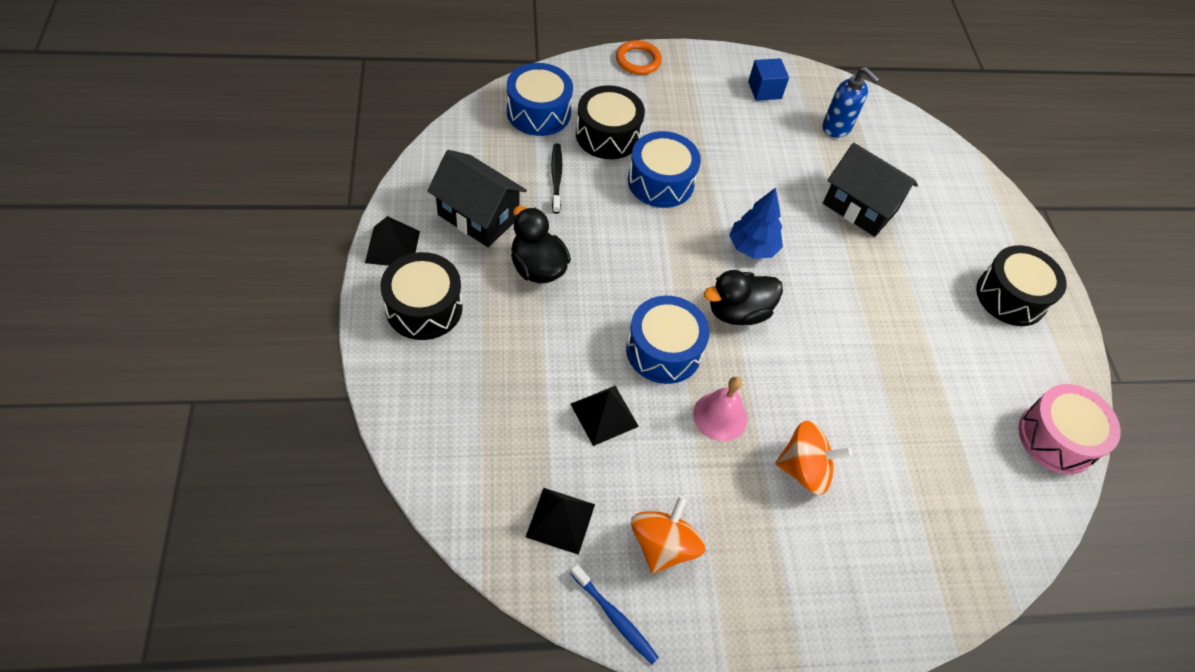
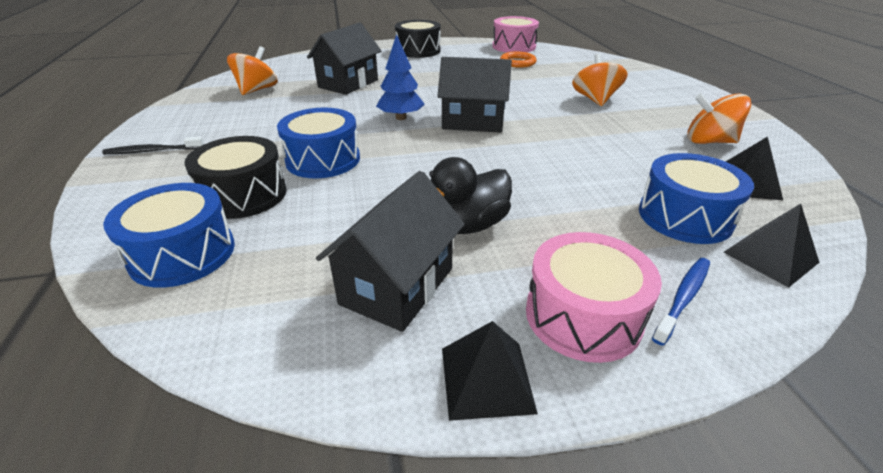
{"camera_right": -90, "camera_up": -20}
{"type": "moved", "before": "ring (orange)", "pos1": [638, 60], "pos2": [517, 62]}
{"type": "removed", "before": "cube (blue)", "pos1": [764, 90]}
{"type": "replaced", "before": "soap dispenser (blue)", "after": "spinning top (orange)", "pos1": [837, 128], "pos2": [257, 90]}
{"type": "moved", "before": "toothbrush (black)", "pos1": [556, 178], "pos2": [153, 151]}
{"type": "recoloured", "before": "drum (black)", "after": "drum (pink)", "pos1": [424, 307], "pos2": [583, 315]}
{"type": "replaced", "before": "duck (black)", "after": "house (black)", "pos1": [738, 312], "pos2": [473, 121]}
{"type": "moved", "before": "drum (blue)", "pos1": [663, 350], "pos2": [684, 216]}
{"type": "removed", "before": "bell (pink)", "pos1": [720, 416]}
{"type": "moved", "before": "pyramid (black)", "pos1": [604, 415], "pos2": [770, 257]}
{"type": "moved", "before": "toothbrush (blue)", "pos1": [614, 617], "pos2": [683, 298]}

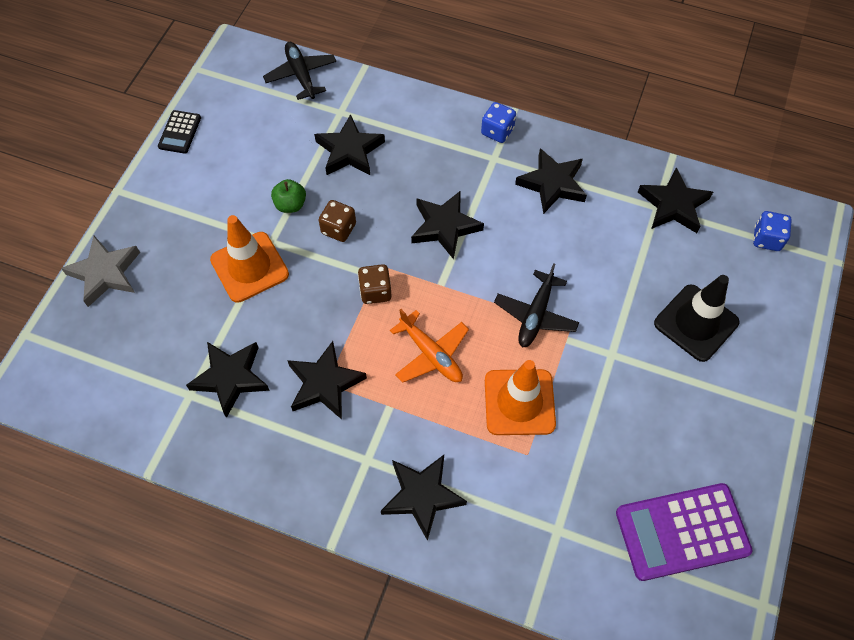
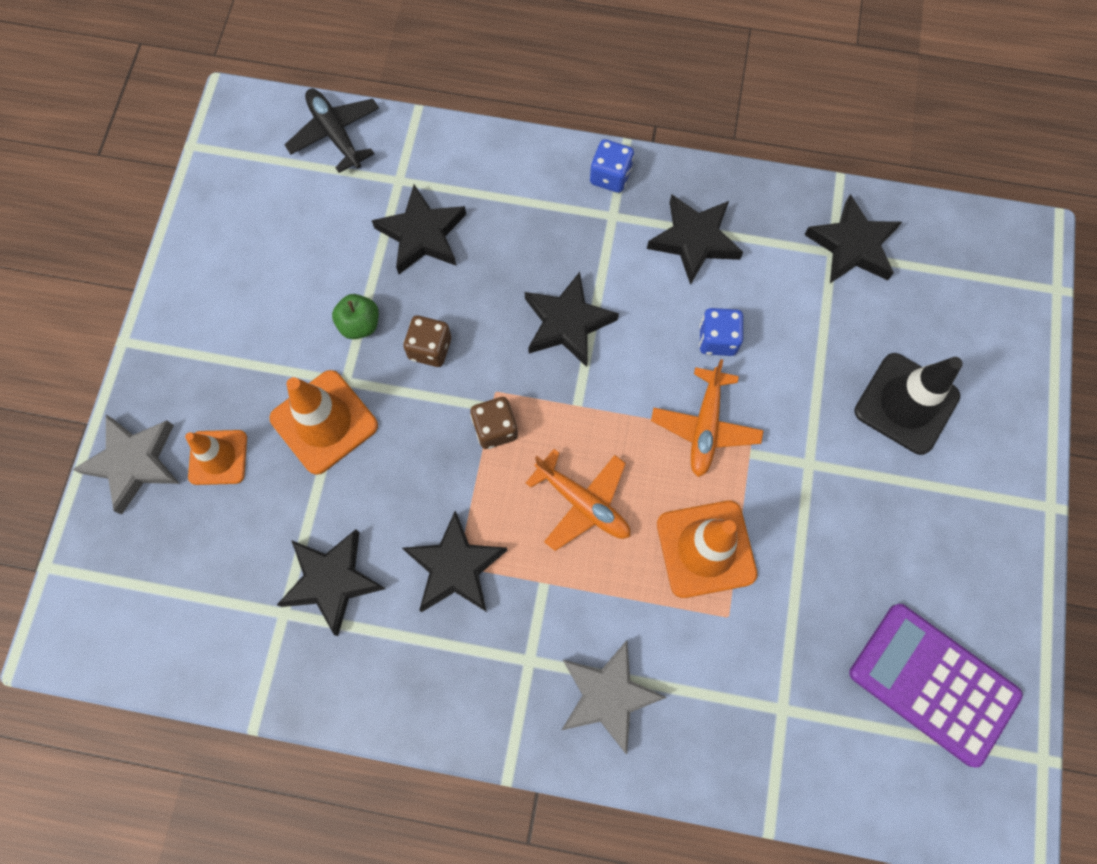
{"camera_right": -10, "camera_up": 10}
{"type": "removed", "before": "calculator (black)", "pos1": [180, 132]}
{"type": "moved", "before": "dice (blue)", "pos1": [766, 239], "pos2": [717, 339]}
{"type": "recoloured", "before": "plane (black)", "after": "plane (orange)", "pos1": [535, 315], "pos2": [705, 427]}
{"type": "recoloured", "before": "star (black)", "after": "star (grey)", "pos1": [422, 496], "pos2": [608, 695]}
{"type": "turned", "before": "calculator (purple)", "pos1": [682, 531], "pos2": [933, 683], "turn": 60}
{"type": "added", "after": "traffic cone (orange)", "pos2": [218, 457]}

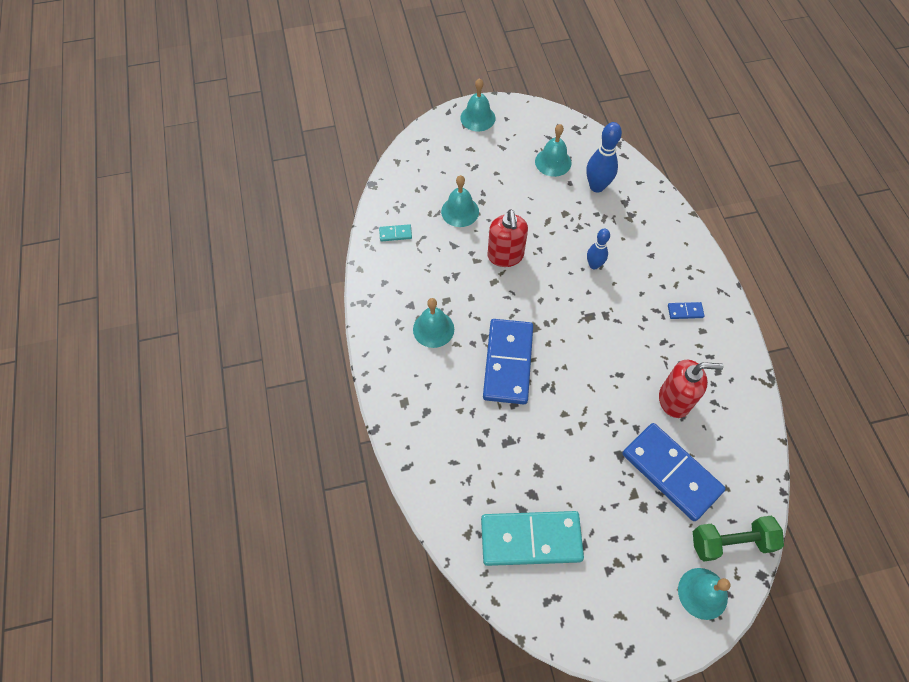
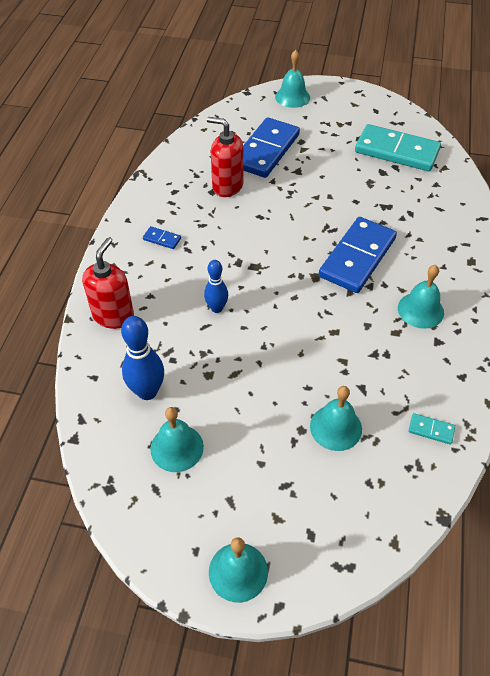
{"camera_right": -155, "camera_up": -10}
{"type": "moved", "before": "soap dispenser (red)", "pos1": [505, 256], "pos2": [113, 315]}
{"type": "turned", "before": "domino (blue)", "pos1": [671, 472], "pos2": [266, 150], "turn": 45}
{"type": "removed", "before": "dumbbell (green)", "pos1": [731, 542]}

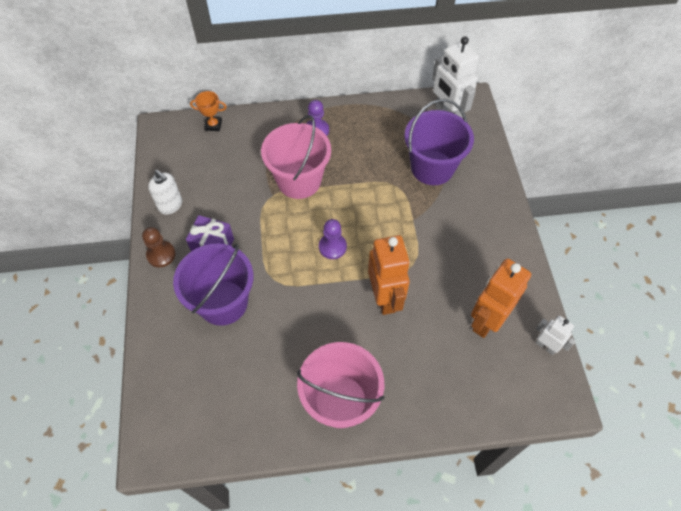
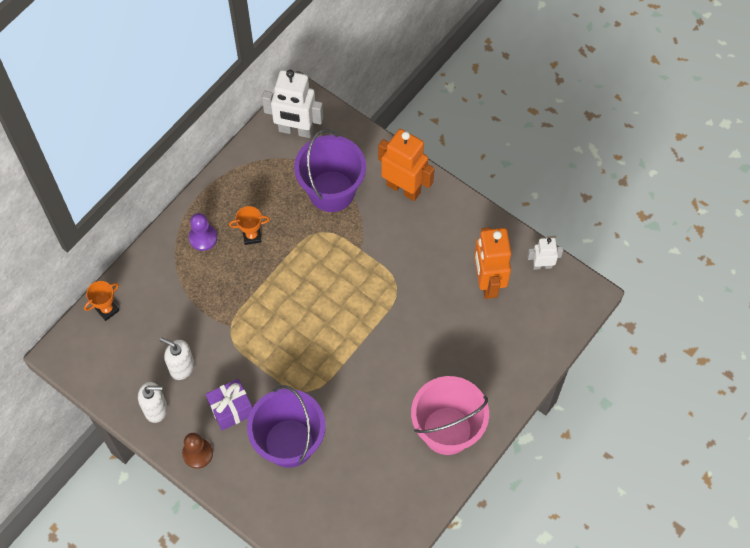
{"camera_right": -45, "camera_up": 5}
{"type": "removed", "before": "bucket (pink)", "pos1": [299, 180]}
{"type": "removed", "before": "pawn (purple)", "pos1": [332, 247]}
{"type": "moved", "before": "robot (orange)", "pos1": [385, 298], "pos2": [403, 188]}
{"type": "added", "after": "trophy (orange)", "pos2": [252, 236]}
{"type": "added", "after": "soap dispenser (white)", "pos2": [181, 367]}

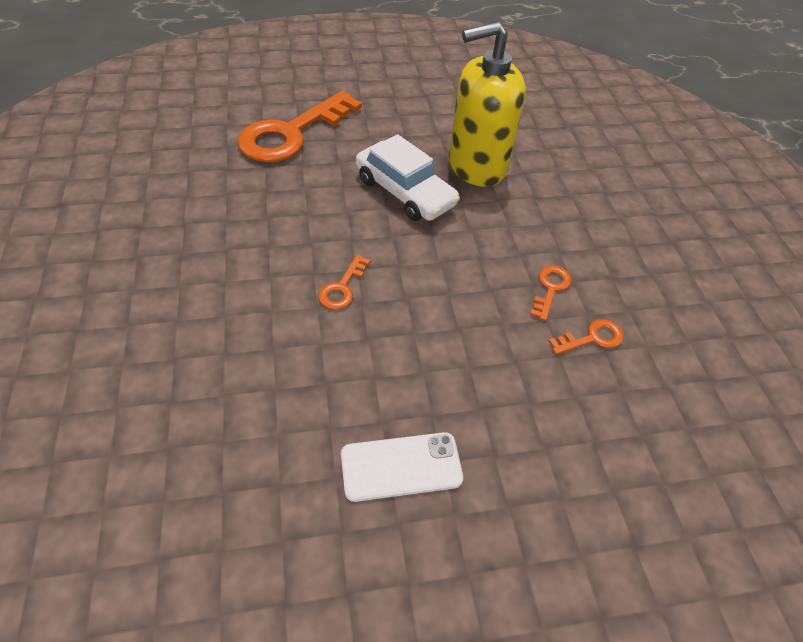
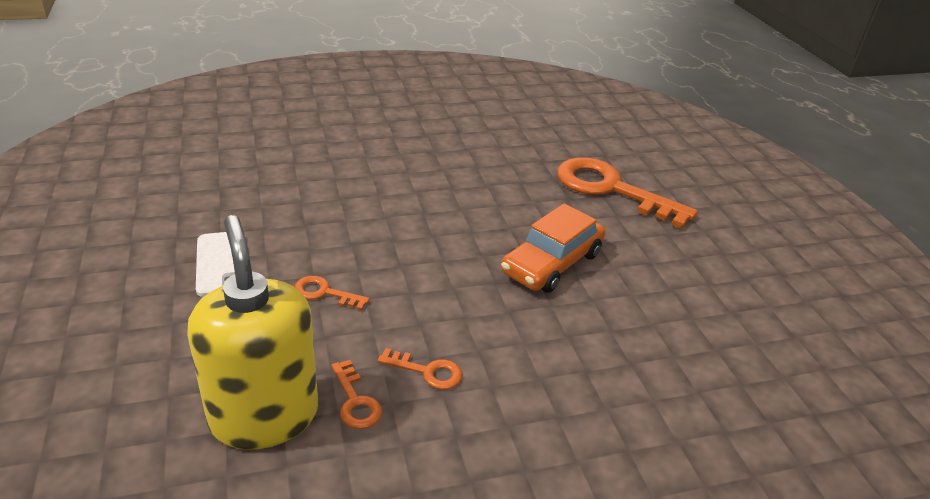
{"camera_right": 85, "camera_up": -15}
{"type": "moved", "before": "soap dispenser (yellow)", "pos1": [476, 166], "pos2": [264, 416]}
{"type": "recoloured", "before": "car (white)", "after": "car (orange)", "pos1": [405, 192], "pos2": [552, 263]}
{"type": "moved", "before": "key (orange)", "pos1": [342, 287], "pos2": [325, 293]}

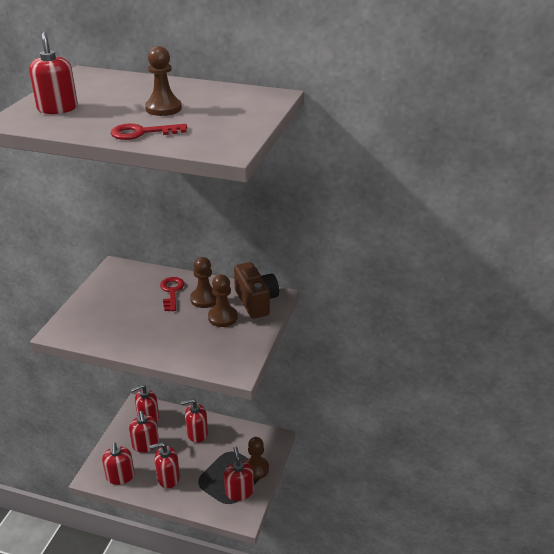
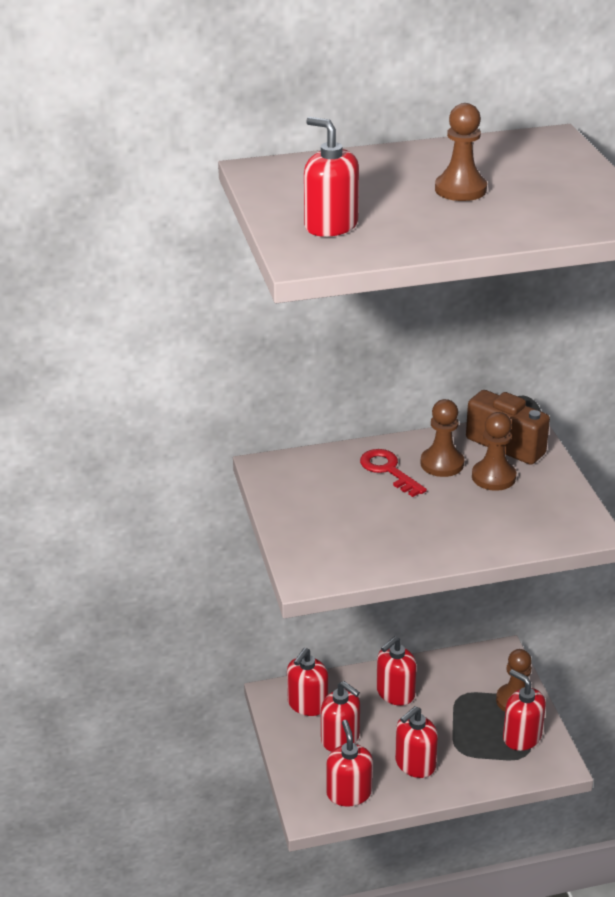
{"camera_right": -30, "camera_up": 0}
{"type": "removed", "before": "key (red)", "pos1": [142, 133]}
{"type": "turned", "before": "soap dispenser (red)", "pos1": [120, 476], "pos2": [349, 793], "turn": -150}

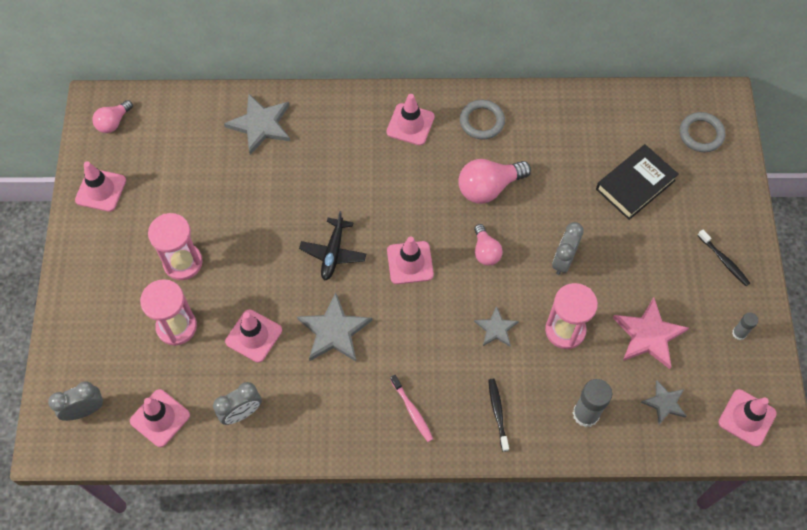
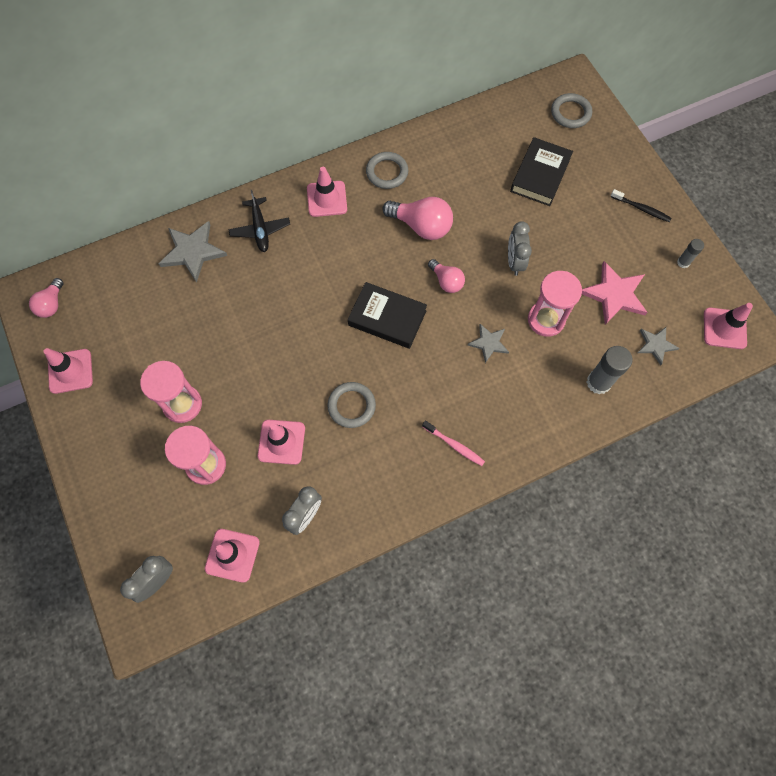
{"camera_right": -25, "camera_up": 5}
{"type": "turned", "before": "light bulb (pink)", "pos1": [488, 188], "pos2": [421, 226], "turn": -105}
{"type": "moved", "before": "plane (black)", "pos1": [333, 253], "pos2": [260, 229]}
{"type": "replaced", "before": "traffic cone (pink)", "after": "book (black)", "pos1": [410, 263], "pos2": [387, 318]}
{"type": "replaced", "before": "star (grey)", "after": "ring (grey)", "pos1": [334, 331], "pos2": [351, 406]}
{"type": "removed", "before": "toothbrush (black)", "pos1": [497, 413]}

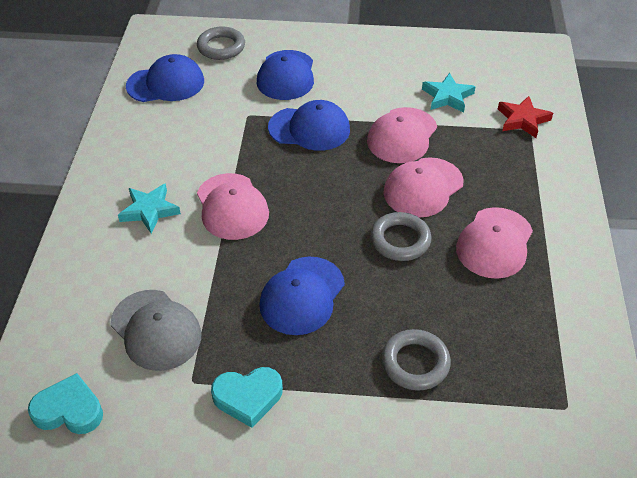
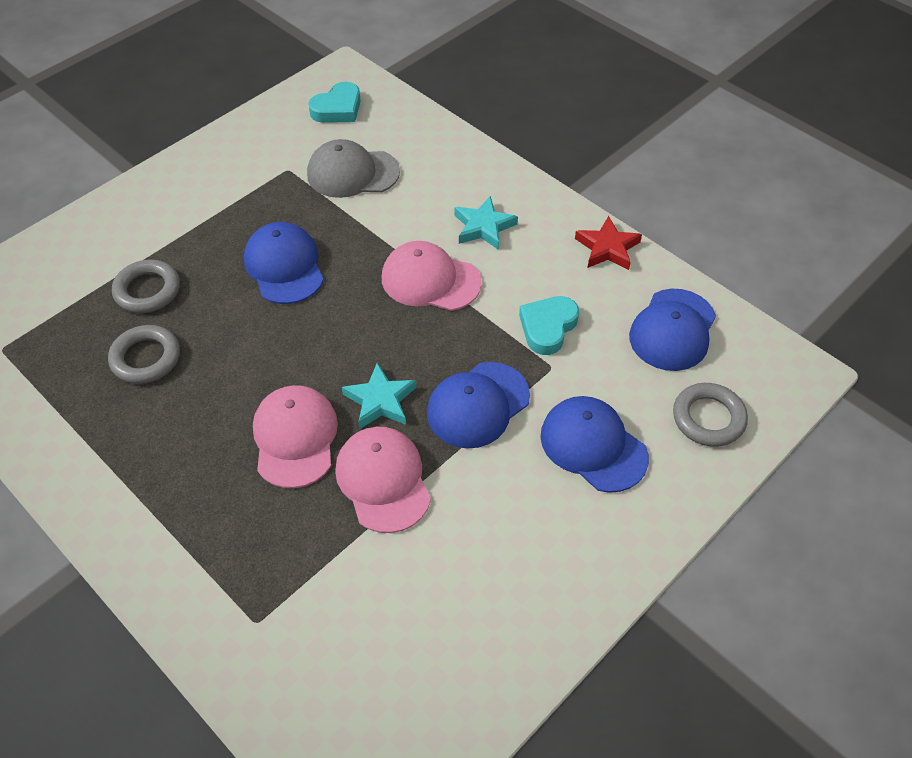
{"camera_right": 130, "camera_up": 5}
{"type": "moved", "before": "star (turquoise)", "pos1": [447, 97], "pos2": [380, 400]}
{"type": "moved", "before": "star (red)", "pos1": [522, 120], "pos2": [607, 248]}
{"type": "removed", "before": "cap (pink)", "pos1": [494, 243]}
{"type": "moved", "before": "ring (grey)", "pos1": [400, 240], "pos2": [146, 358]}
{"type": "moved", "before": "heart (turquoise)", "pos1": [248, 397], "pos2": [548, 327]}

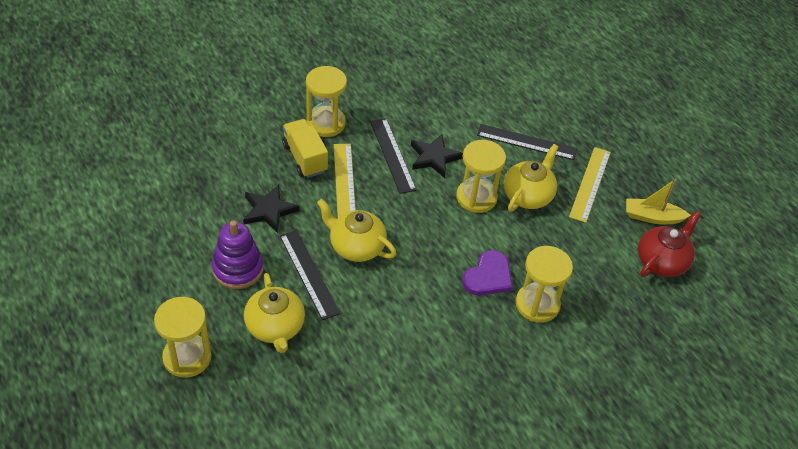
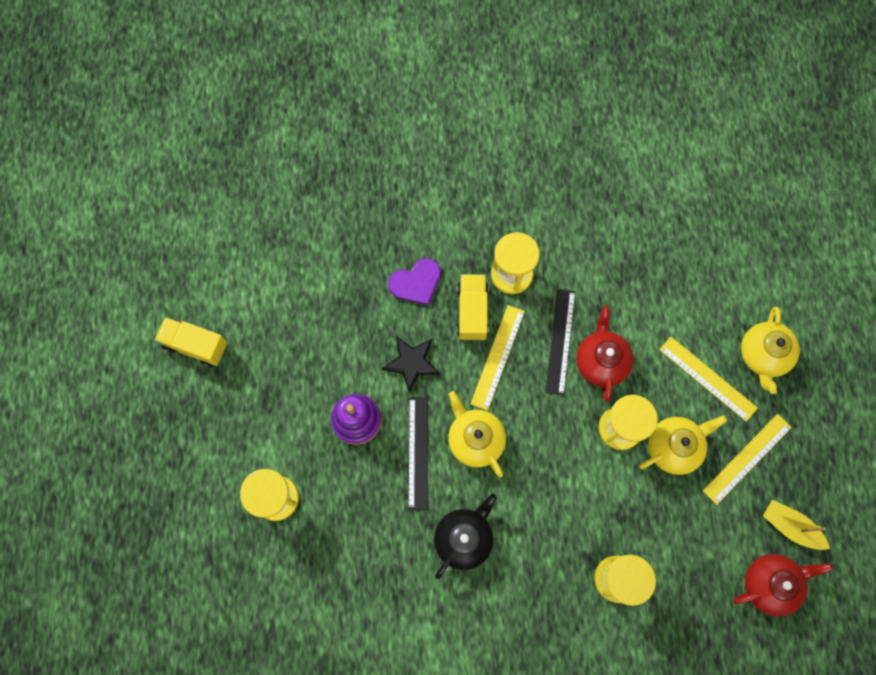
{"camera_right": 30, "camera_up": 25}
{"type": "recoloured", "before": "ruler (black)", "after": "ruler (yellow)", "pos1": [526, 142], "pos2": [708, 378]}
{"type": "replaced", "before": "star (black)", "after": "teapot (red)", "pos1": [434, 157], "pos2": [601, 361]}
{"type": "moved", "before": "heart (purple)", "pos1": [488, 276], "pos2": [416, 283]}
{"type": "moved", "before": "teapot (yellow)", "pos1": [275, 327], "pos2": [763, 355]}
{"type": "added", "after": "truck (yellow)", "pos2": [195, 345]}
{"type": "added", "after": "teapot (black)", "pos2": [464, 538]}

